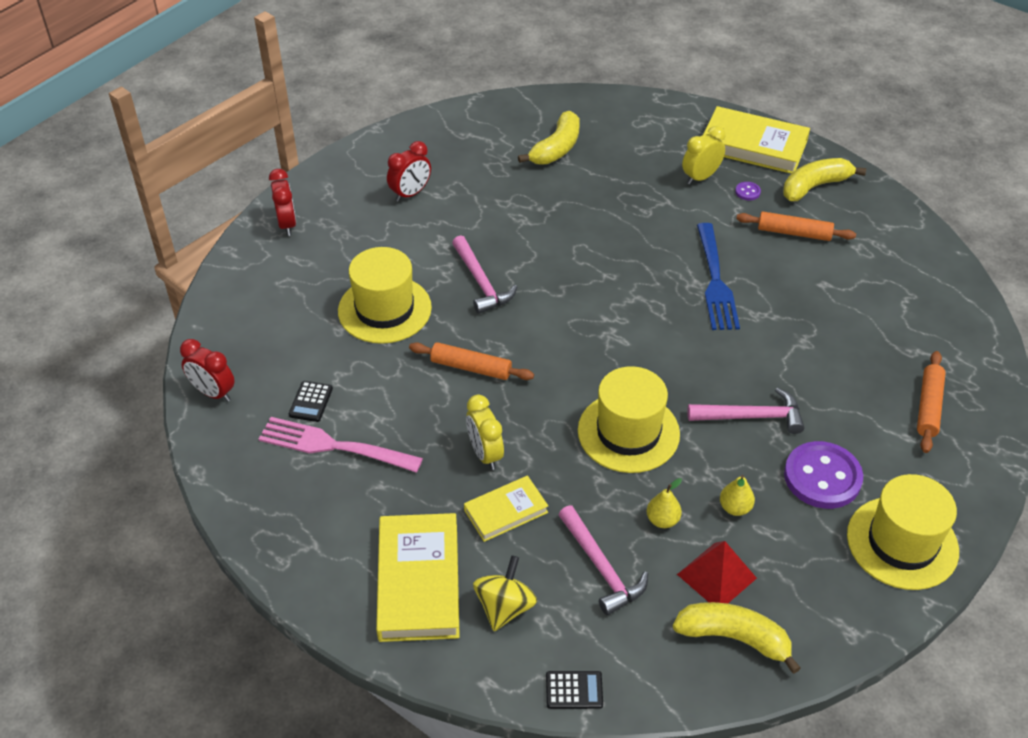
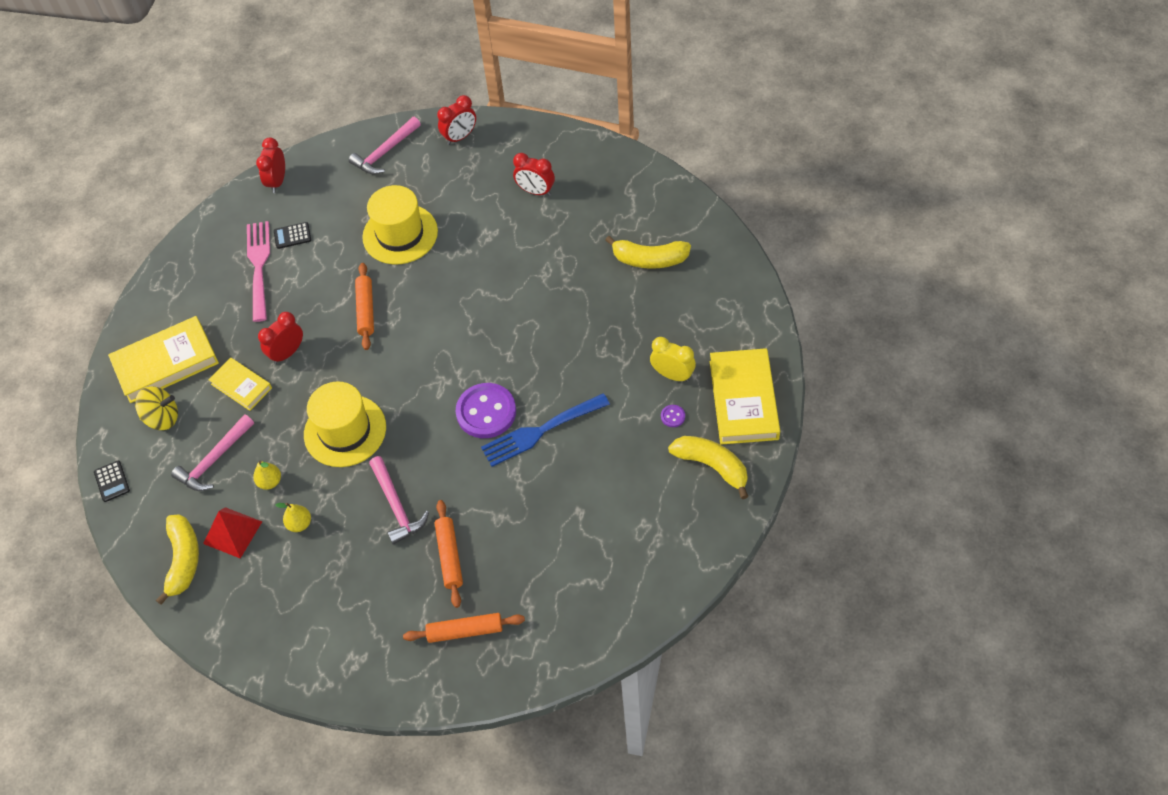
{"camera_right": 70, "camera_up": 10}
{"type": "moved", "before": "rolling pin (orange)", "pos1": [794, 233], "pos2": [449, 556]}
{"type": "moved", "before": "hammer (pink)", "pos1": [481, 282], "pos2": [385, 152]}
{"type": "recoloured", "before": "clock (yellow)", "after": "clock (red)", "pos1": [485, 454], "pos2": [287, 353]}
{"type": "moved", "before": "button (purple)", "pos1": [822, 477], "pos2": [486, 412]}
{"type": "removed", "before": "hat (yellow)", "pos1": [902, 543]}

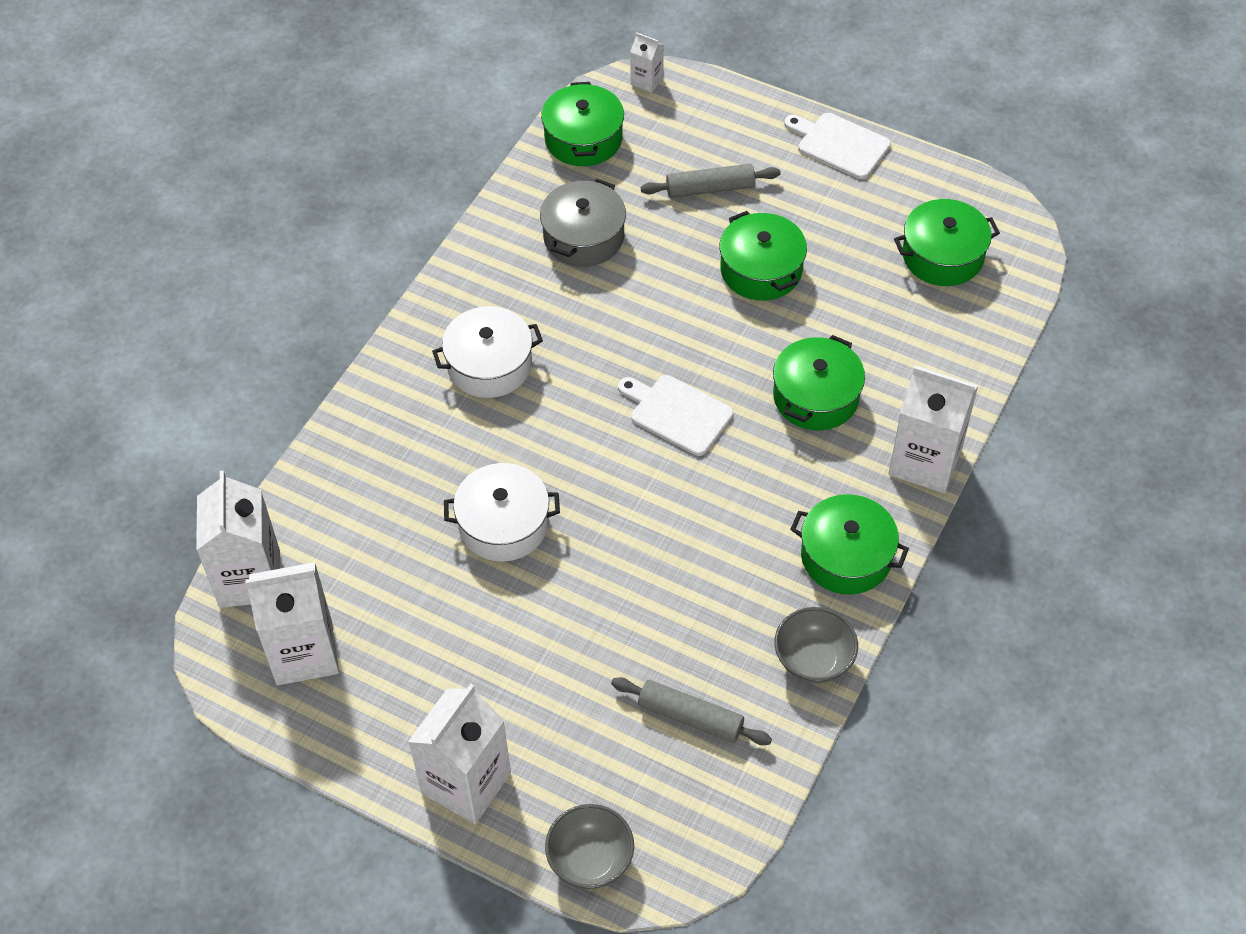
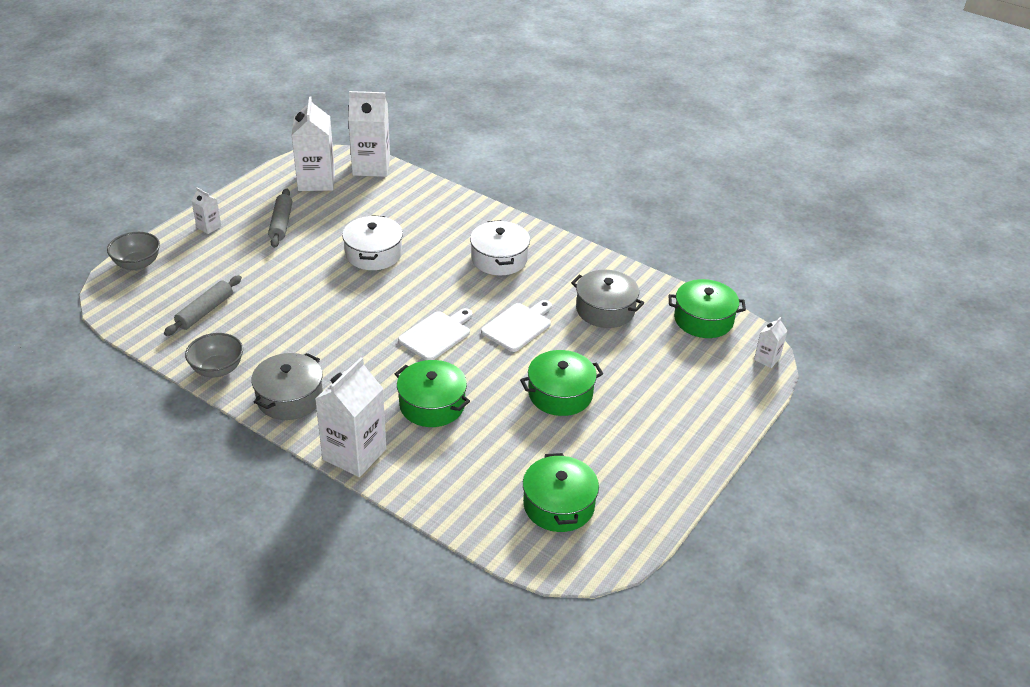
{"camera_right": 95, "camera_up": -15}
{"type": "moved", "before": "cutting board (white)", "pos1": [840, 144], "pos2": [518, 326]}
{"type": "moved", "before": "rolling pin (grey)", "pos1": [710, 189], "pos2": [281, 223]}
{"type": "recoloured", "before": "pot (green)", "after": "pot (grey)", "pos1": [846, 556], "pos2": [289, 398]}
{"type": "resized", "before": "carton (white)", "pos1": [466, 783], "pos2": [209, 227], "scale": 0.48}

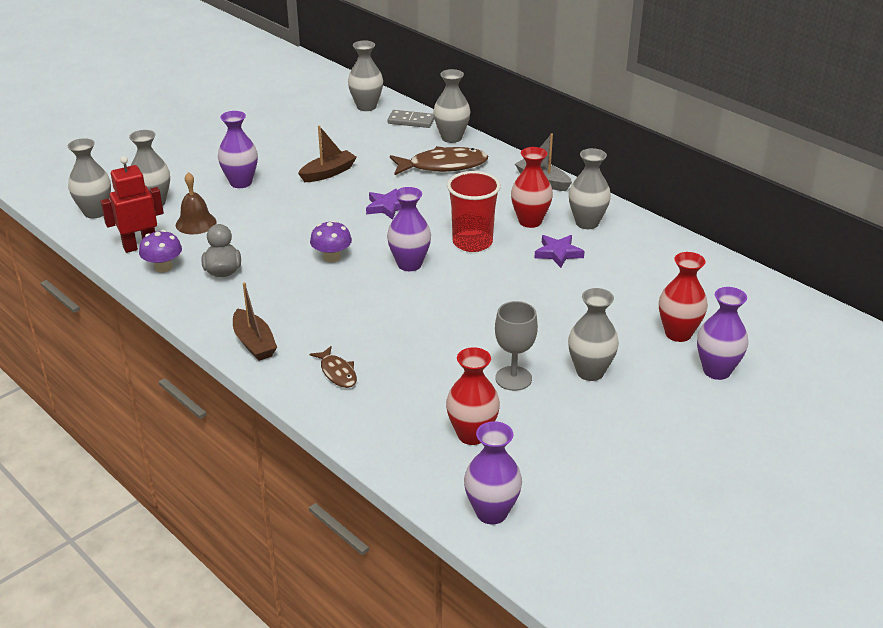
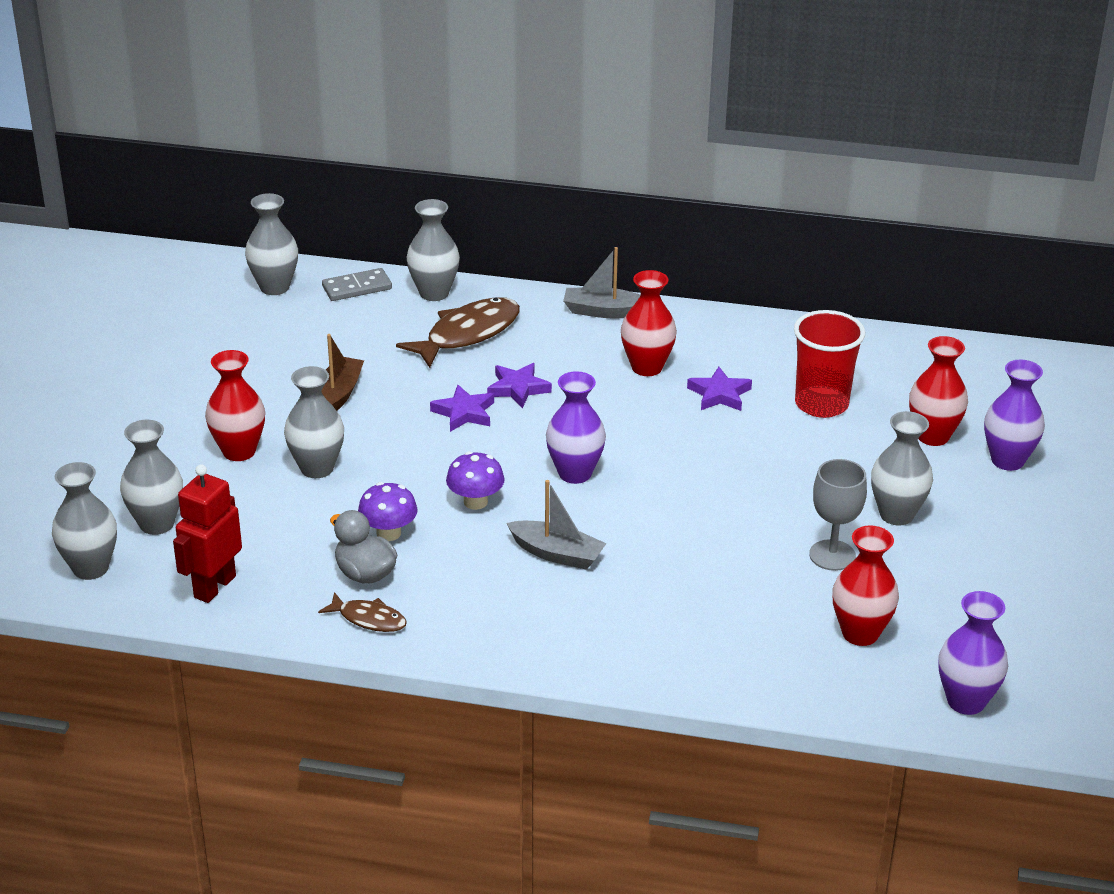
{"camera_right": -35, "camera_up": 0}
{"type": "recoloured", "before": "vase (purple)", "after": "vase (red)", "pos1": [241, 182], "pos2": [239, 451]}
{"type": "moved", "before": "vase (grey)", "pos1": [587, 223], "pos2": [317, 468]}
{"type": "moved", "before": "cup (red)", "pos1": [472, 242], "pos2": [821, 404]}
{"type": "removed", "before": "bell (brown)", "pos1": [196, 223]}
{"type": "moved", "before": "mushroom (purple)", "pos1": [163, 267], "pos2": [388, 533]}
{"type": "removed", "before": "boat (brown)", "pos1": [254, 343]}
{"type": "moved", "before": "fish (brown)", "pos1": [337, 372], "pos2": [368, 619]}
{"type": "added", "after": "star (purple)", "pos2": [518, 388]}
{"type": "added", "after": "boat (grey)", "pos2": [557, 554]}

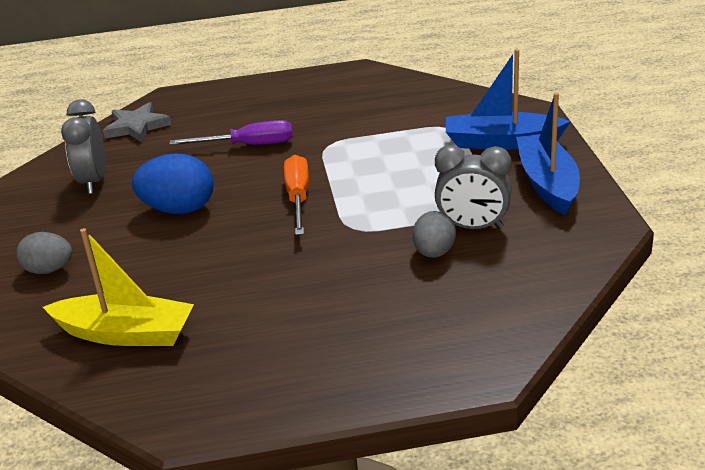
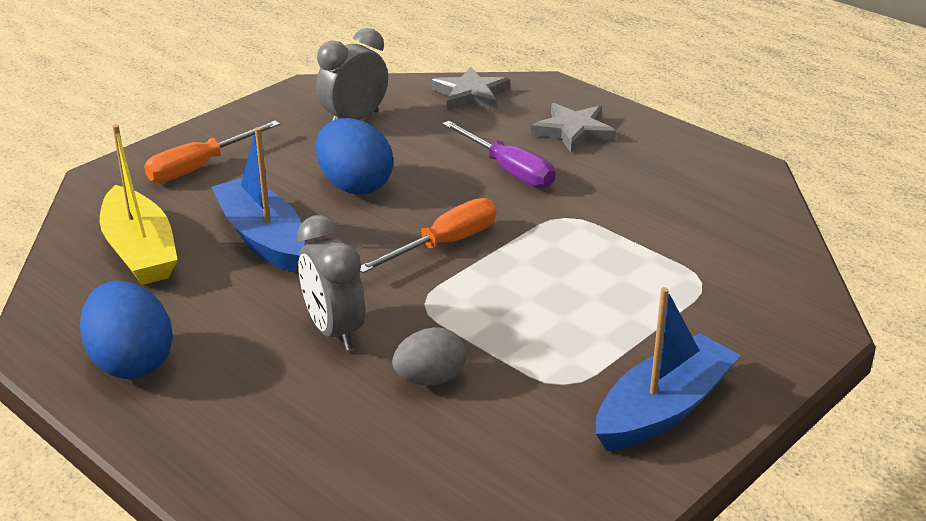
{"camera_right": 50, "camera_up": 0}
{"type": "moved", "before": "boat (blue)", "pos1": [501, 142], "pos2": [262, 237]}
{"type": "moved", "before": "clock (grey)", "pos1": [473, 227], "pos2": [334, 331]}
{"type": "replaced", "before": "egg (grey)", "after": "screwdriver (orange)", "pos1": [49, 270], "pos2": [200, 167]}
{"type": "added", "after": "star (grey)", "pos2": [573, 131]}
{"type": "added", "after": "egg (blue)", "pos2": [131, 362]}

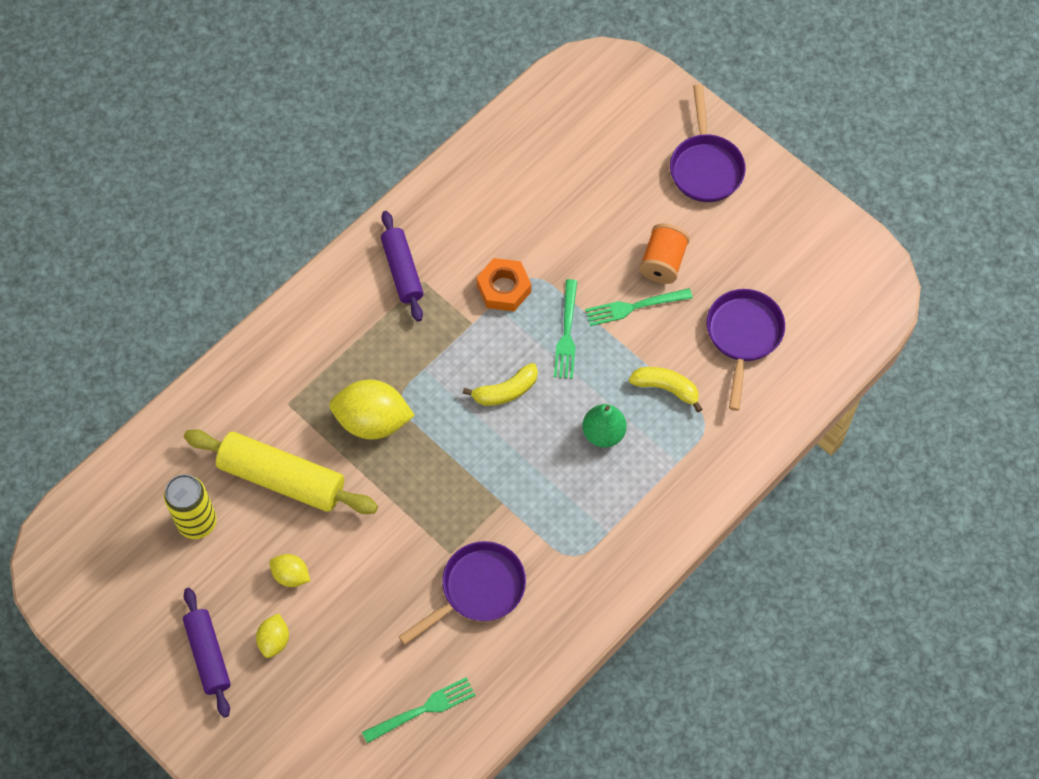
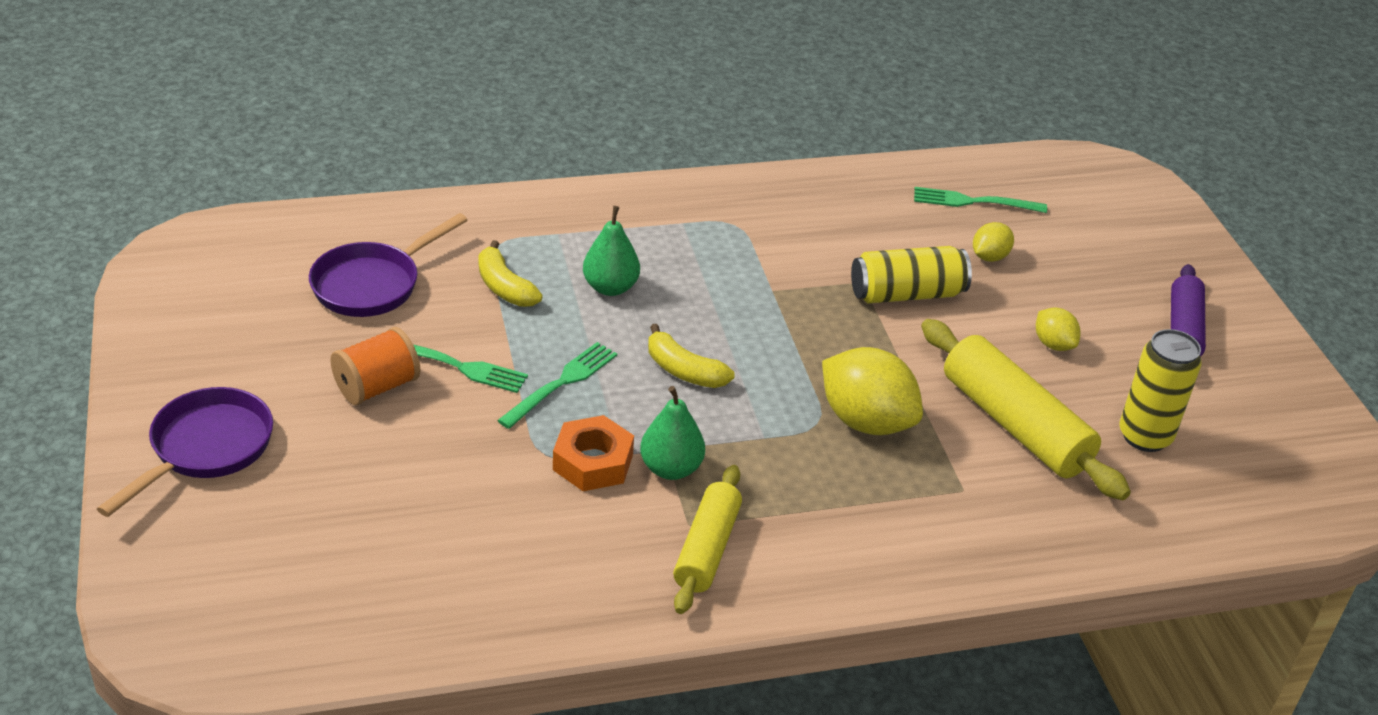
{"camera_right": -150, "camera_up": -25}
{"type": "recoloured", "before": "rolling pin (purple)", "after": "rolling pin (yellow)", "pos1": [402, 271], "pos2": [707, 549]}
{"type": "turned", "before": "banana (yellow)", "pos1": [505, 391], "pos2": [684, 370], "turn": -150}
{"type": "removed", "before": "pan (purple)", "pos1": [477, 590]}
{"type": "moved", "before": "lemon (yellow)", "pos1": [274, 640], "pos2": [989, 257]}
{"type": "added", "after": "can (yellow)", "pos2": [906, 294]}
{"type": "added", "after": "pear (green)", "pos2": [671, 468]}

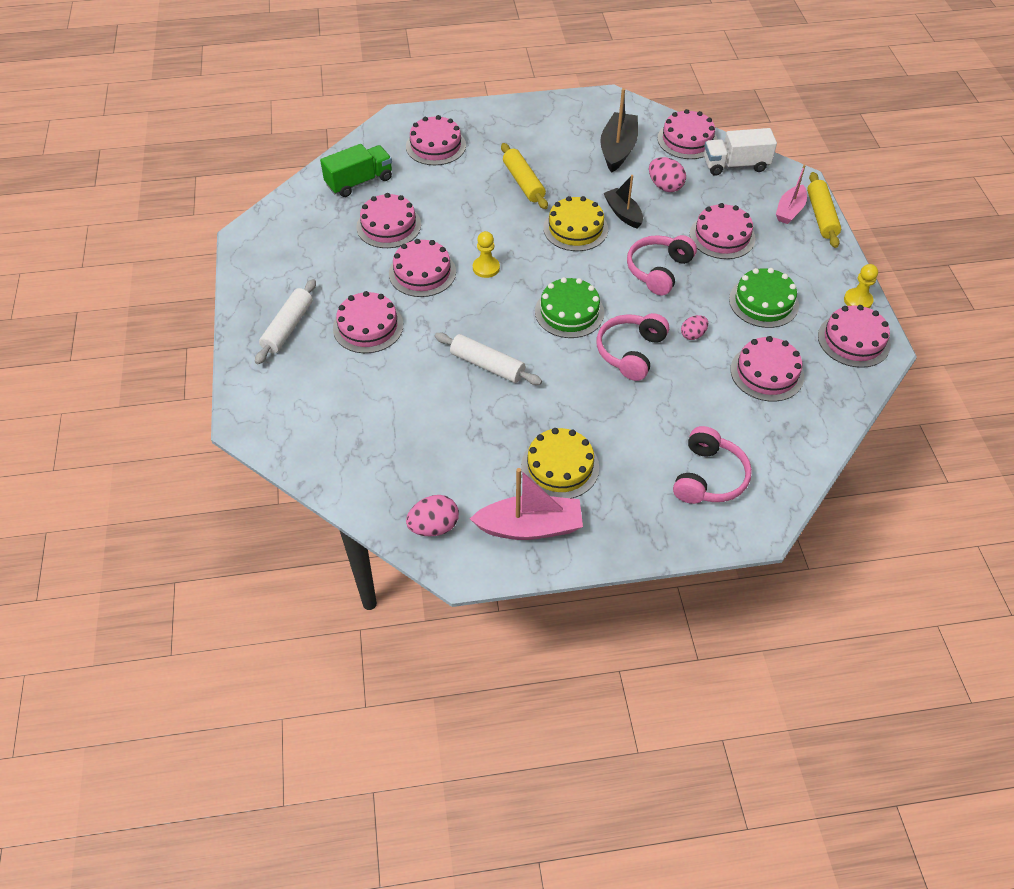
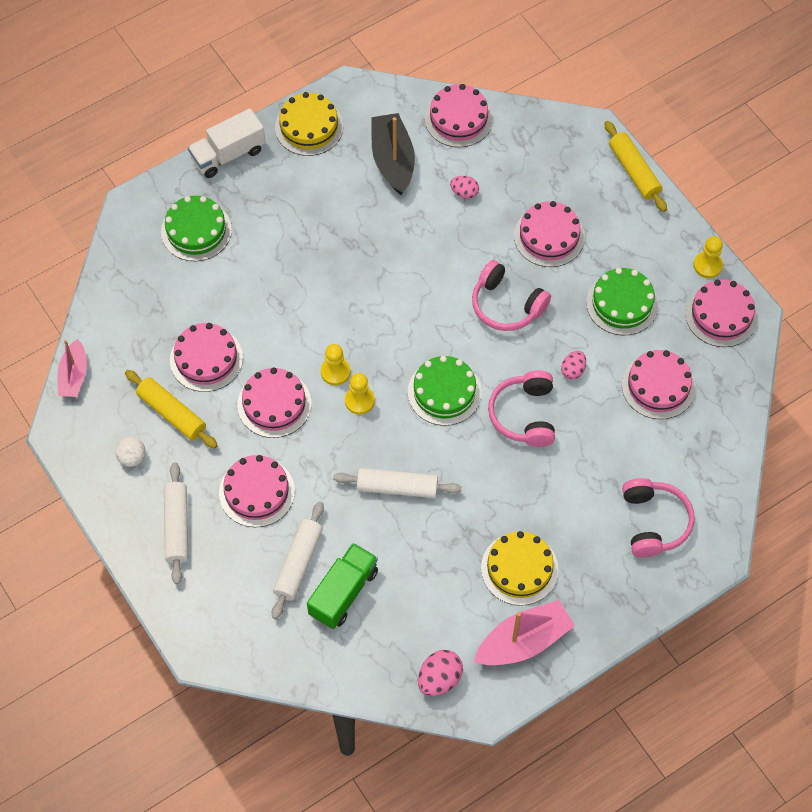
{"camera_right": -25, "camera_up": 10}
{"type": "recoloured", "before": "cake (pink)", "after": "cake (green)", "pos1": [436, 146], "pos2": [196, 230]}
{"type": "moved", "before": "truck (white)", "pos1": [735, 165], "pos2": [228, 154]}
{"type": "moved", "before": "rolling pin (yellow)", "pos1": [523, 182], "pos2": [172, 413]}
{"type": "moved", "before": "truck (green)", "pos1": [359, 182], "pos2": [343, 592]}
{"type": "resized", "before": "egg (pink)", "pos1": [665, 186], "pos2": [464, 193], "scale": 0.65}
{"type": "moved", "before": "boat (pink)", "pos1": [789, 210], "pos2": [74, 376]}
{"type": "removed", "before": "boat (black)", "pos1": [623, 213]}
{"type": "moved", "before": "cake (yellow)", "pos1": [575, 228], "pos2": [309, 127]}
{"type": "turned", "before": "headphones (pink)", "pos1": [658, 270], "pos2": [506, 305], "turn": -60}
{"type": "added", "after": "pawn (yellow)", "pos2": [359, 401]}
{"type": "added", "after": "ball (white)", "pos2": [132, 457]}
{"type": "added", "after": "rolling pin (white)", "pos2": [298, 563]}

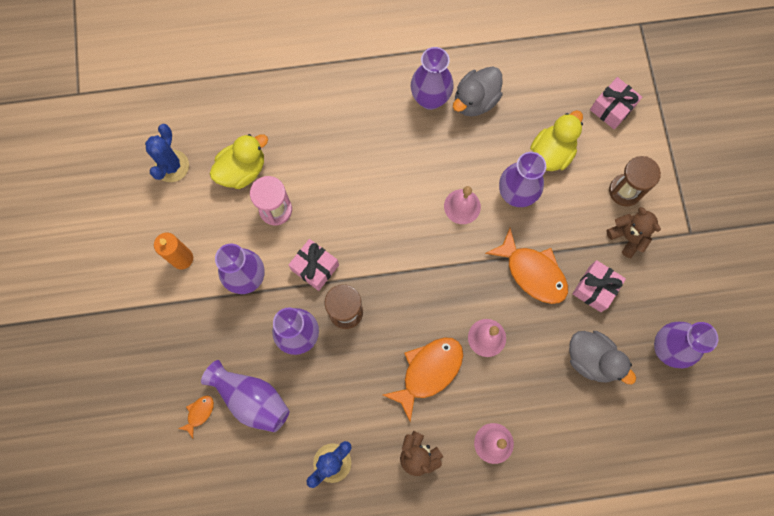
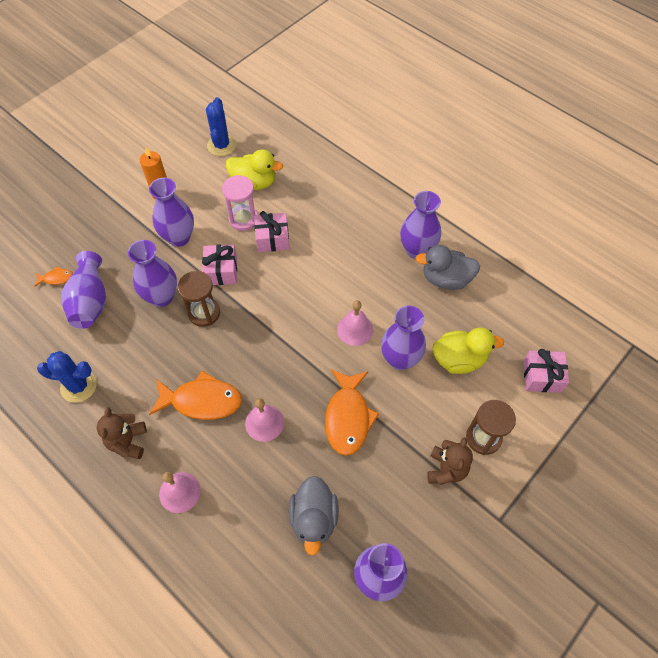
{"camera_right": 50, "camera_up": -15}
{"type": "turned", "before": "cactus (blue)", "pos1": [172, 166], "pos2": [221, 145], "turn": -60}
{"type": "moved", "before": "gift (pink)", "pos1": [595, 288], "pos2": [272, 239]}

